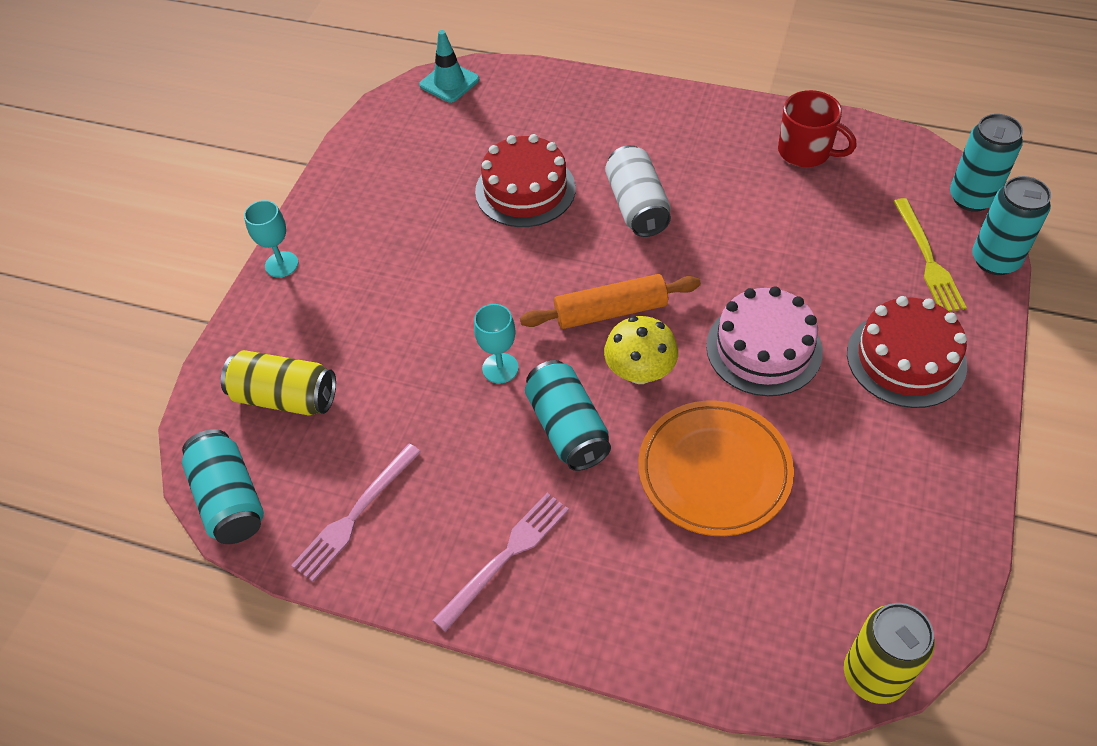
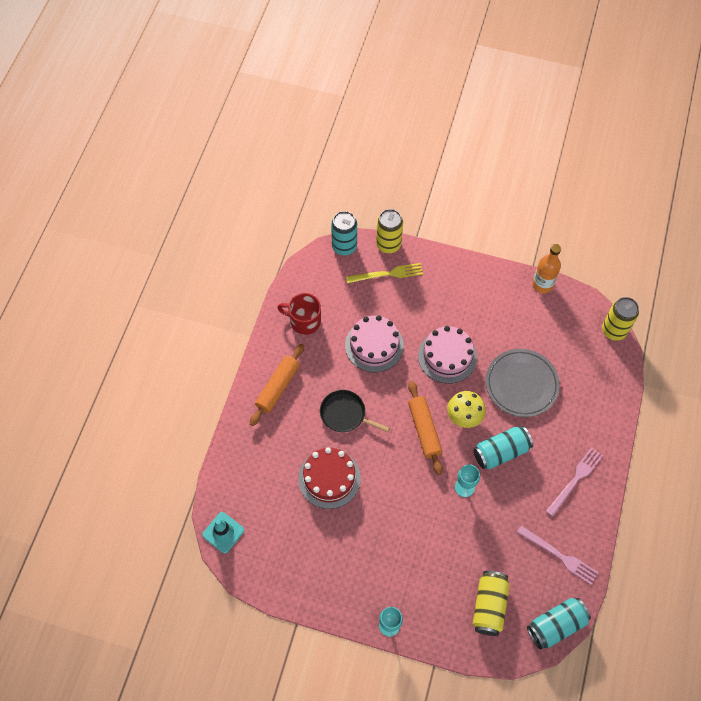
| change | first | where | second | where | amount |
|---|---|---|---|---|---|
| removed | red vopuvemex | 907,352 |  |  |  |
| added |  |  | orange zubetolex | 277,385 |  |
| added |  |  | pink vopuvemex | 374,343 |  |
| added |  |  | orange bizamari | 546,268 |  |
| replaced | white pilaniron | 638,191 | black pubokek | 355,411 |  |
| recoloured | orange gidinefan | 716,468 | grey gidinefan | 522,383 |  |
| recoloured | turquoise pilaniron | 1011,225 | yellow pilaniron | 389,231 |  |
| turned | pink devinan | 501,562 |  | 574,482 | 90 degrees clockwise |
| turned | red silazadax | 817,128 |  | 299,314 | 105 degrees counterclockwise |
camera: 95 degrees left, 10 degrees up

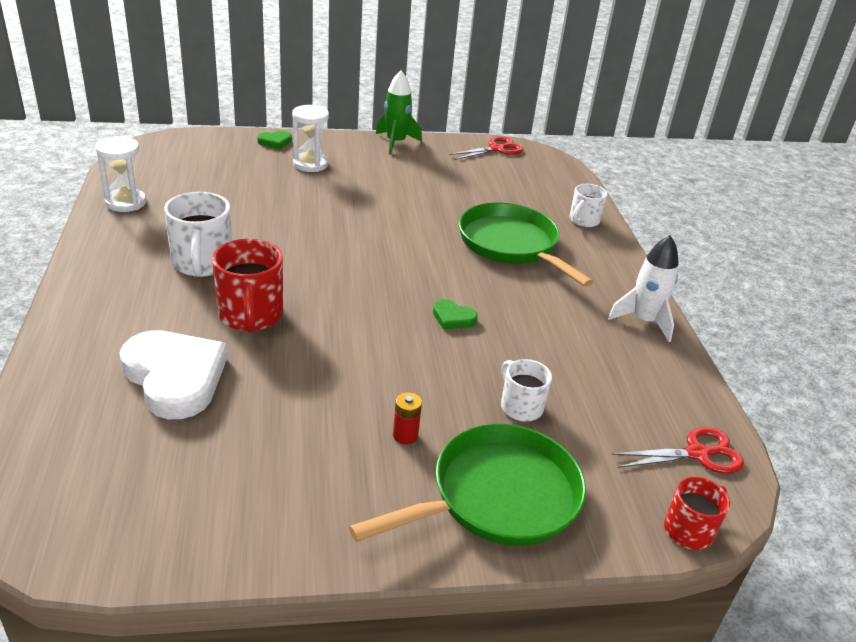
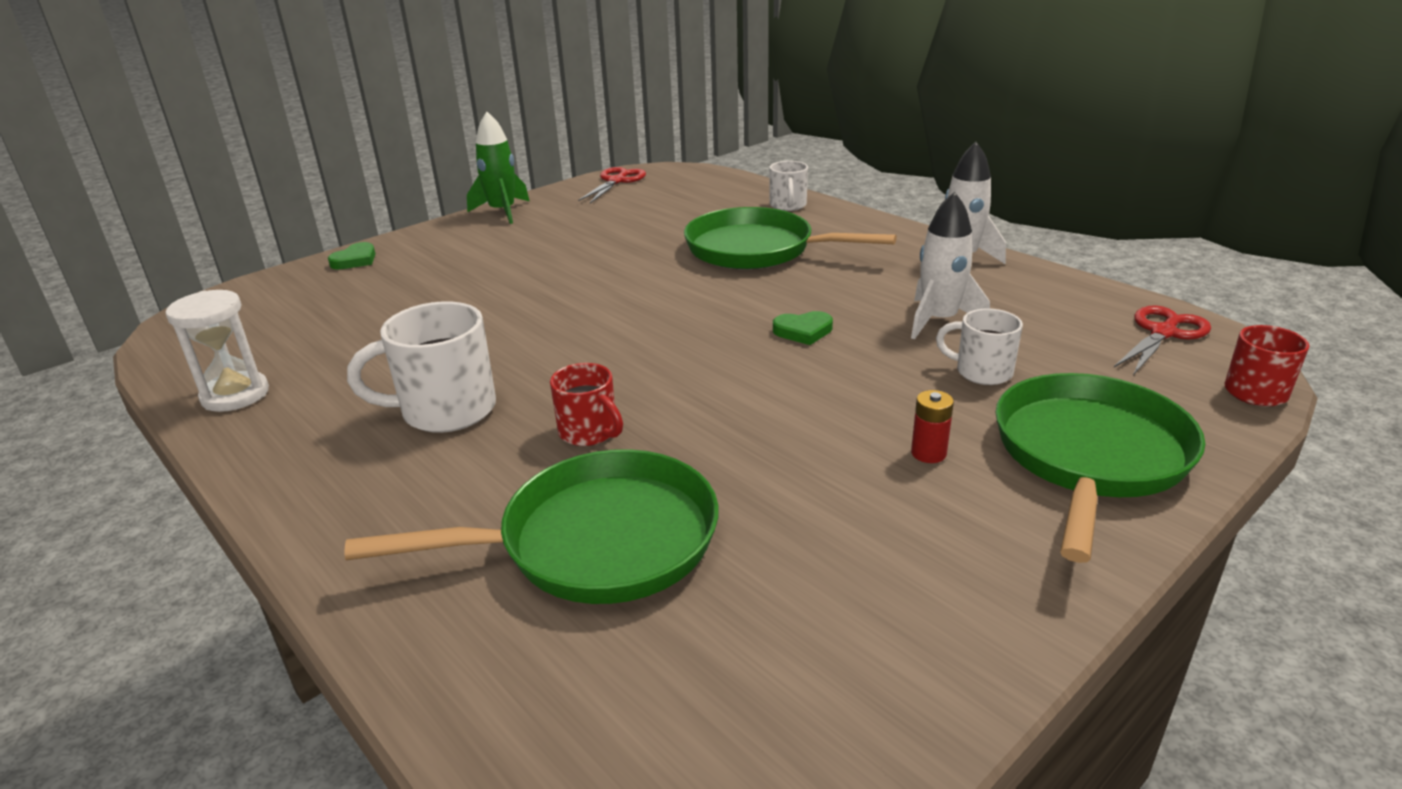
| change | first | where | second | where | amount |
|---|---|---|---|---|---|
| removed | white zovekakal | 310,138 |  |  |  |
| added |  |  | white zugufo | 950,265 |  |
| replaced | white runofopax | 173,374 | green pubokek | 532,526 |  |
| turned | white silazadax | 198,234 |  | 421,367 | 120 degrees clockwise |
| resized | red silazadax | 247,286 |  | 586,404 | x0.61 |
camera: 30 degrees left, 5 degrees down

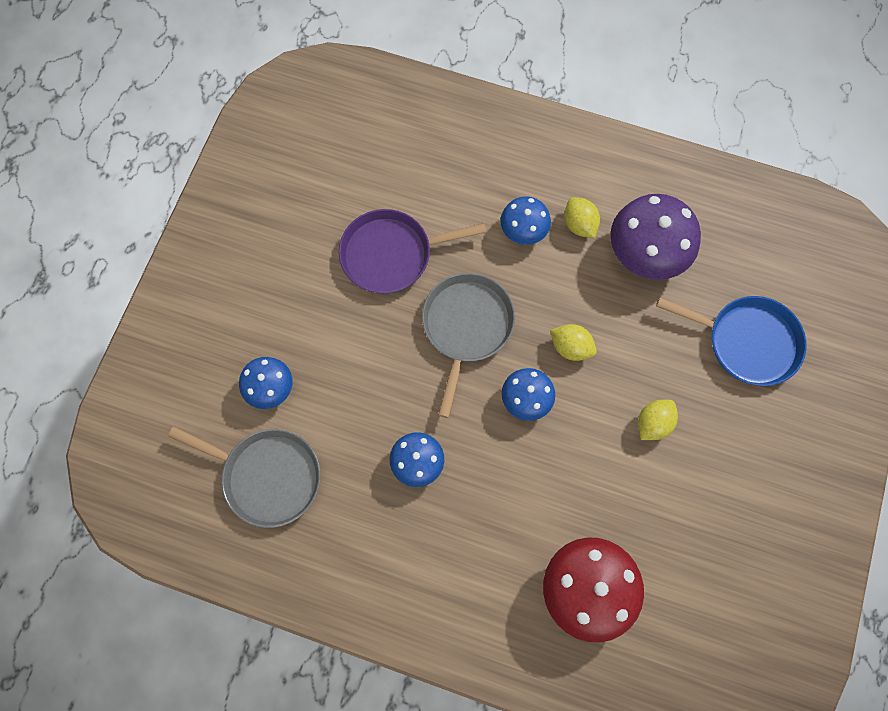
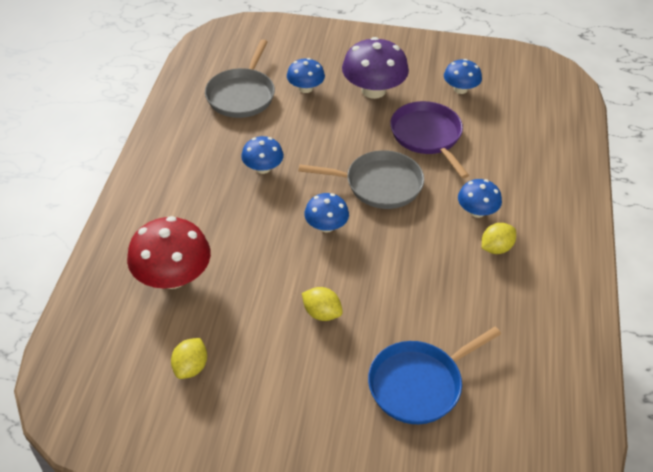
| change | first | where | second | where | amount |
|---|---|---|---|---|---|
| added |  |  | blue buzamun | 463,76 |  |
| moved | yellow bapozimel | 573,342 |  | 189,358 |  |
| moved | purple buzamun | 655,237 |  | 375,68 |  |
| turned | blue pubokek | 731,341 |  | 434,375 | 45 degrees clockwise |
camera: 80 degrees right, 25 degrees down

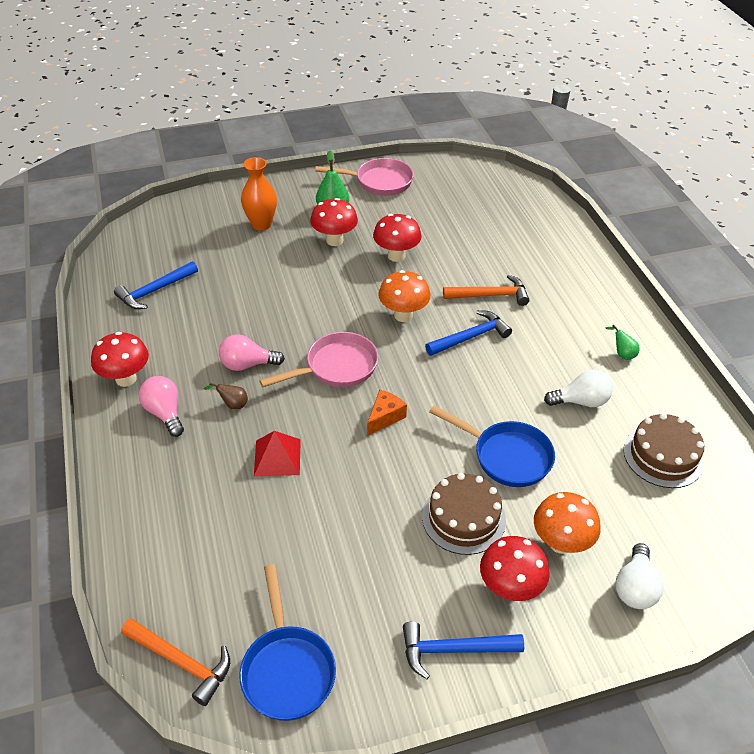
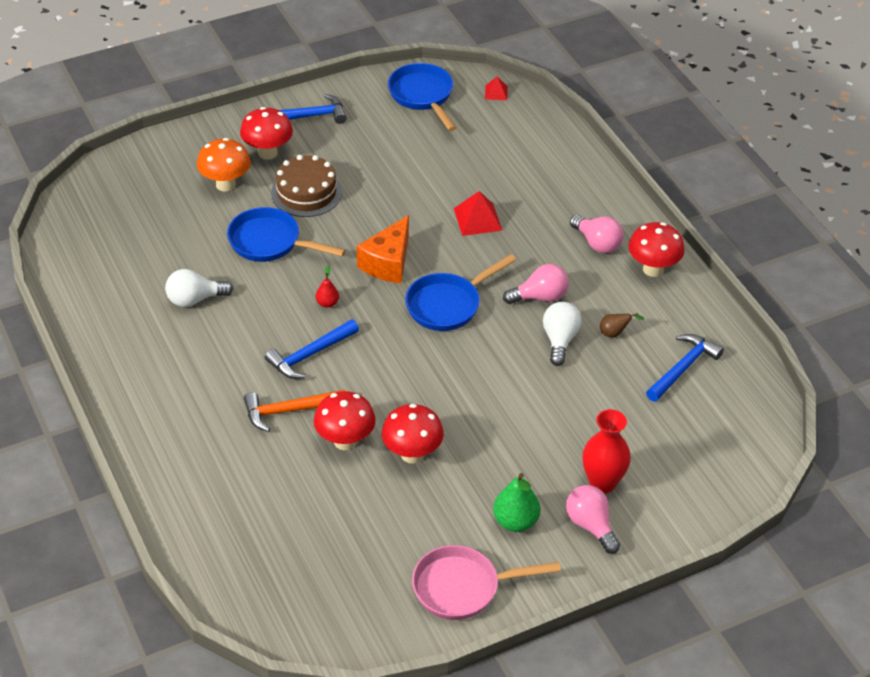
| change | first | where | second | where | amount |
|---|---|---|---|---|---|
| removed | orange buzamun | 404,296 |  |  |  |
| removed | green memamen | 622,342 |  |  |  |
| removed | brown vopuvemex | 663,450 |  |  |  |
| added |  |  | red memamen | 327,287 |  |
| added |  |  | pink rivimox | 593,519 |  |
| moved | brown memamen | 226,395 |  | 622,325 |  |
| moved | red buzamun | 334,222 |  | 345,420 |  |
| moved | white rivimox | 640,576 |  | 562,334 |  |
| replaced | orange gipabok | 175,662 | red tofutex | 496,88 |  |
| recoloured | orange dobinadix | 259,194 | red dobinadix | 606,451 |  |
| recoloured | pink pubokek | 318,359 | blue pubokek | 460,292 |  |
| resized | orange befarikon | 387,413 |  | 383,249 | x1.54 |
camera: 170 degrees right, 0 degrees up

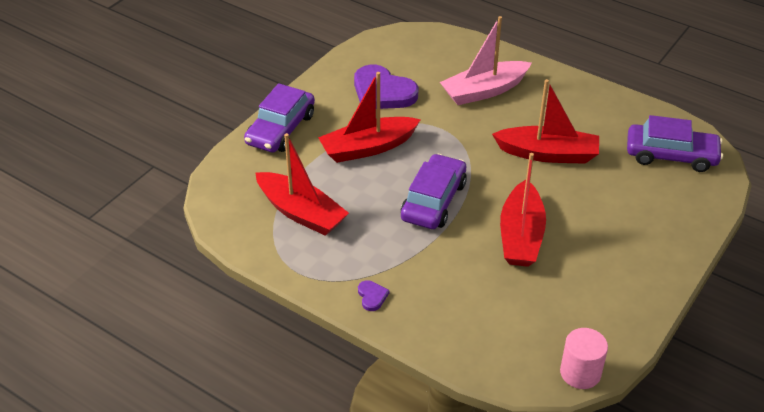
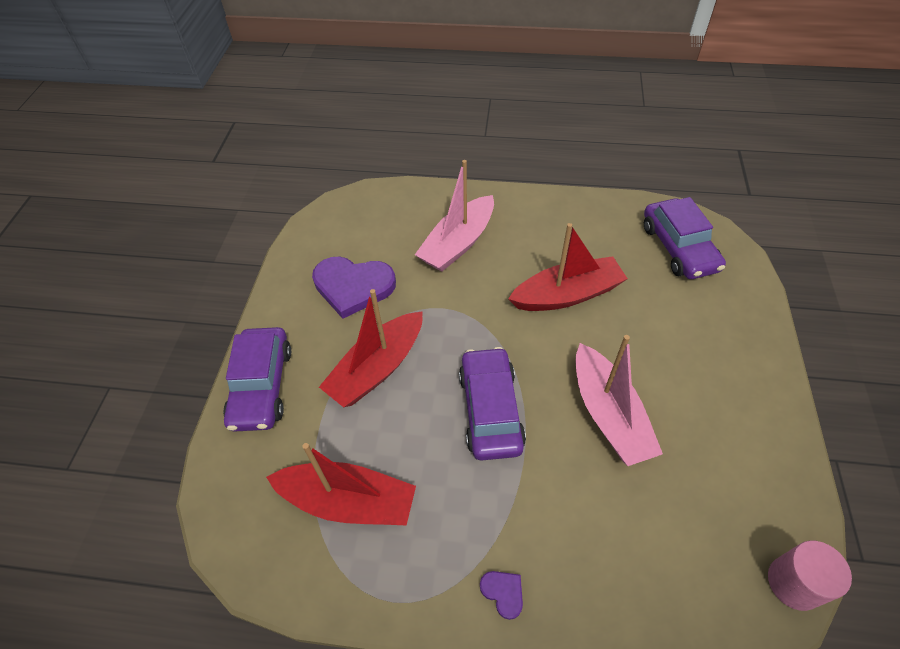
| change | first | where | second | where | amount |
|---|---|---|---|---|---|
| recoloured | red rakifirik | 523,210 | pink rakifirik | 619,400 |  |
| turned | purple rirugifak | 675,143 |  | 685,238 | 90 degrees clockwise |
camera: 25 degrees left, 10 degrees up

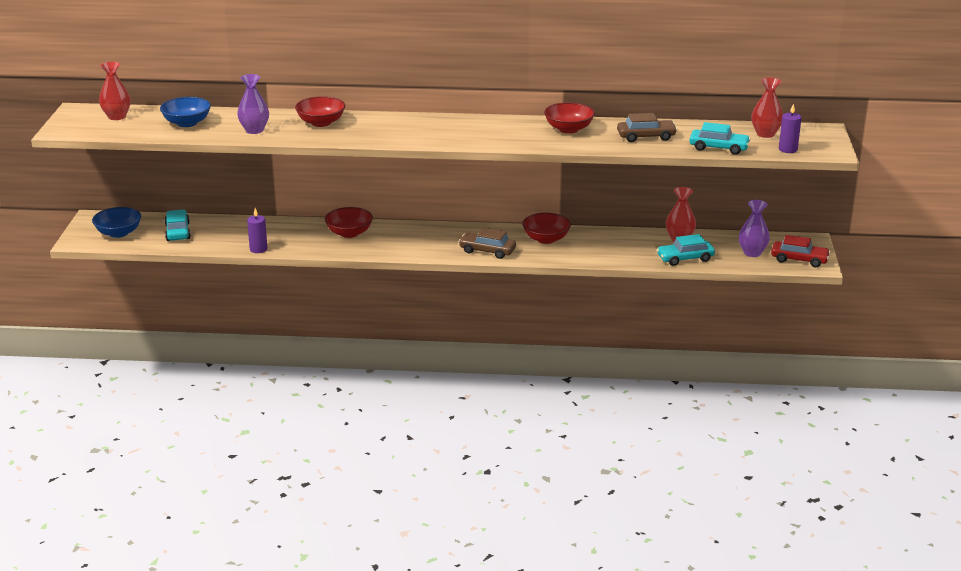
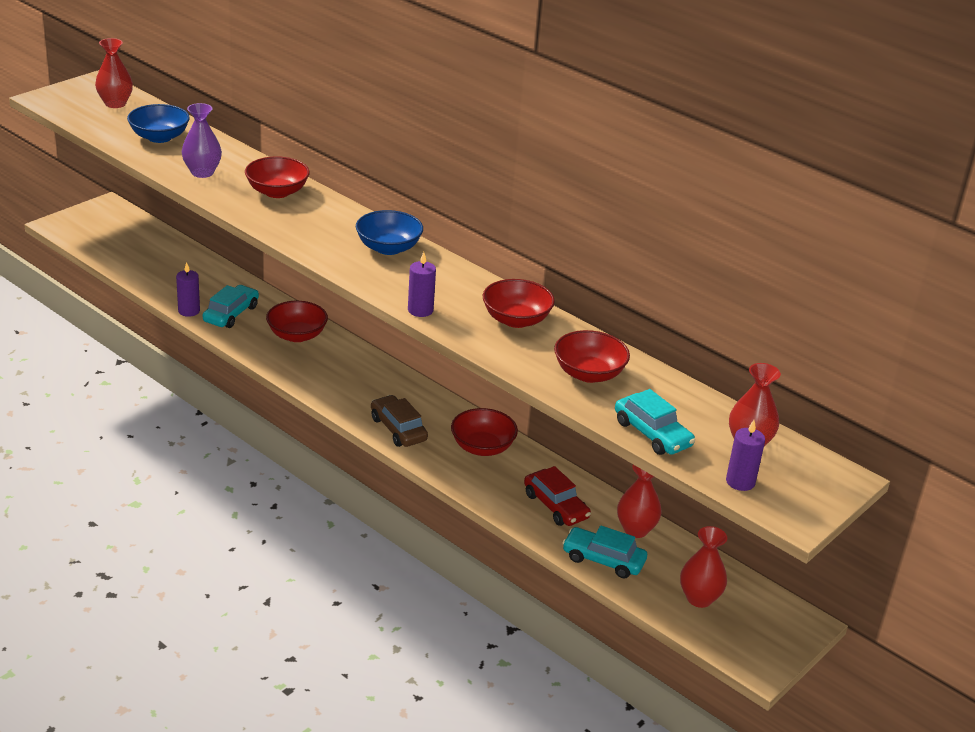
| change | first | where | second | where | amount |
|---|---|---|---|---|---|
| added |  |  | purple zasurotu | 422,284 |  |
| moved | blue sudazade | 116,222 |  | 389,232 |  |
| moved | turquoise rirugifak | 178,225 |  | 231,306 |  |
| moved | red rirugifak | 800,251 |  | 557,496 |  |
| replaced | brown rirugifak | 647,127 | red sudazade | 592,356 |  |
| recoloured | purple dobinadix | 754,228 | red dobinadix | 703,567 |  |
camera: 35 degrees right, 5 degrees up

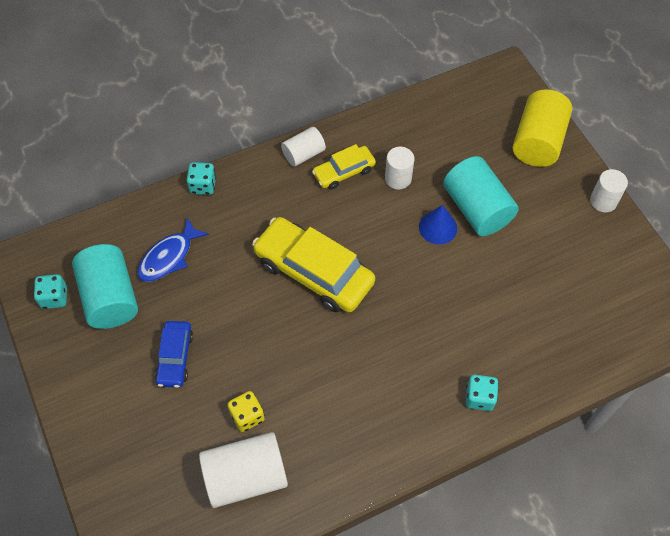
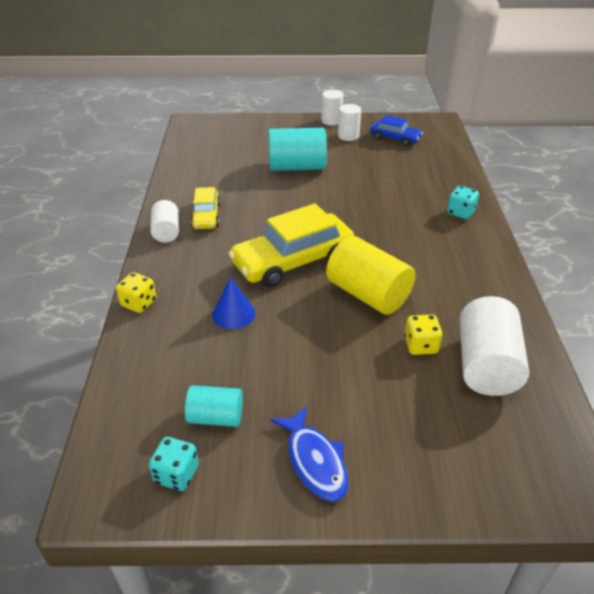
| change | first | where | second | where | amount |
|---|---|---|---|---|---|
| moved | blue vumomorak | 173,249 |  | 309,454 |  |
| moved | blue rirugifak | 174,354 |  | 396,130 |  |
| moved | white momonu | 399,168 |  | 349,122 |  |
| moved | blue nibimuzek | 438,224 |  | 233,303 |  |
| moved | yellow momonu | 542,128 |  | 370,275 |  |
| recoloured | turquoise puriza | 201,178 | yellow puriza | 136,292 |  |
| resized | turquoise momonu | 105,286 |  | 214,406 | x0.58 |
camera: 65 degrees left, 20 degrees down

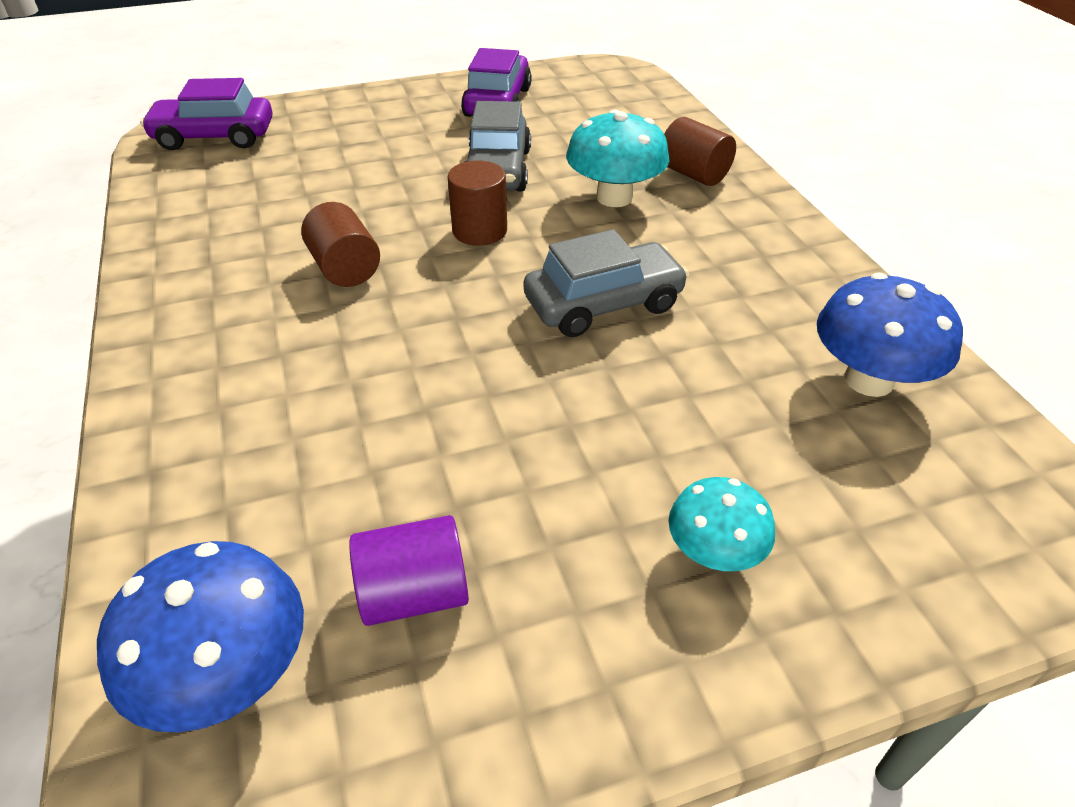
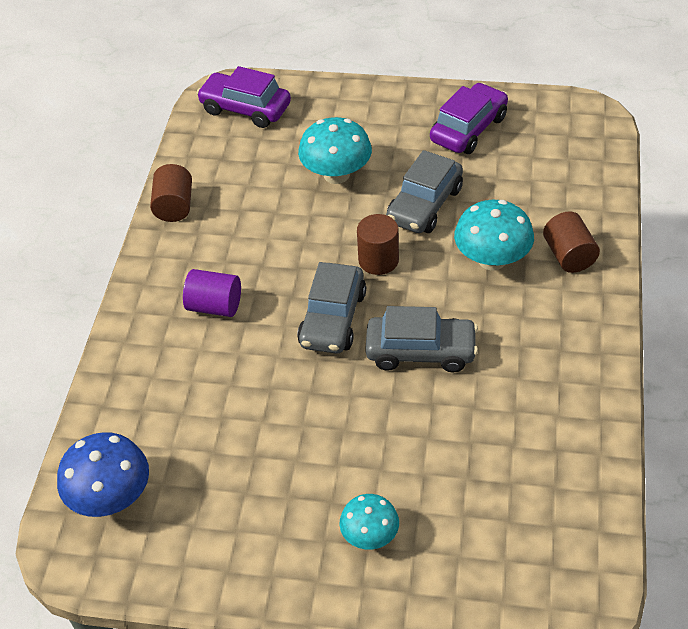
| change | first | where | second | where | amount |
|---|---|---|---|---|---|
| removed | blue buzamun | 890,335 |  |  |  |
| added |  |  | grey rirugifak | 331,308 |  |
| added |  |  | turquoise buzamun | 335,150 |  |
| moved | brown momonu | 340,244 |  | 171,193 |  |
| moved | purple momonu | 409,570 |  | 212,293 |  |
camera: 30 degrees right, 5 degrees up

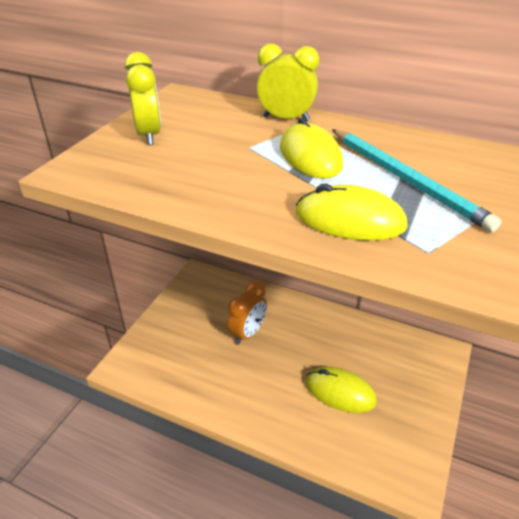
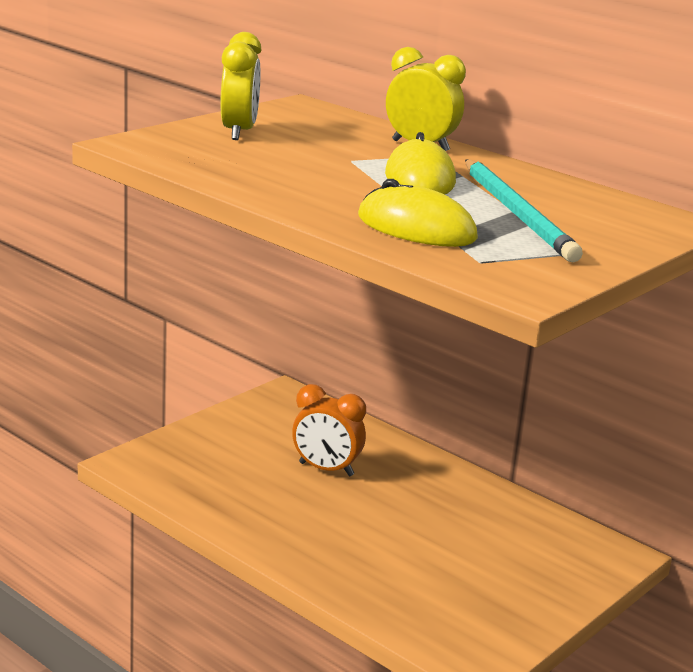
| change | first | where | second | where | amount |
|---|---|---|---|---|---|
| removed | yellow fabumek | 341,390 |  |  |  |
| turned | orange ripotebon | 247,313 |  | 329,430 | 60 degrees clockwise |
camera: 15 degrees right, 15 degrees down

